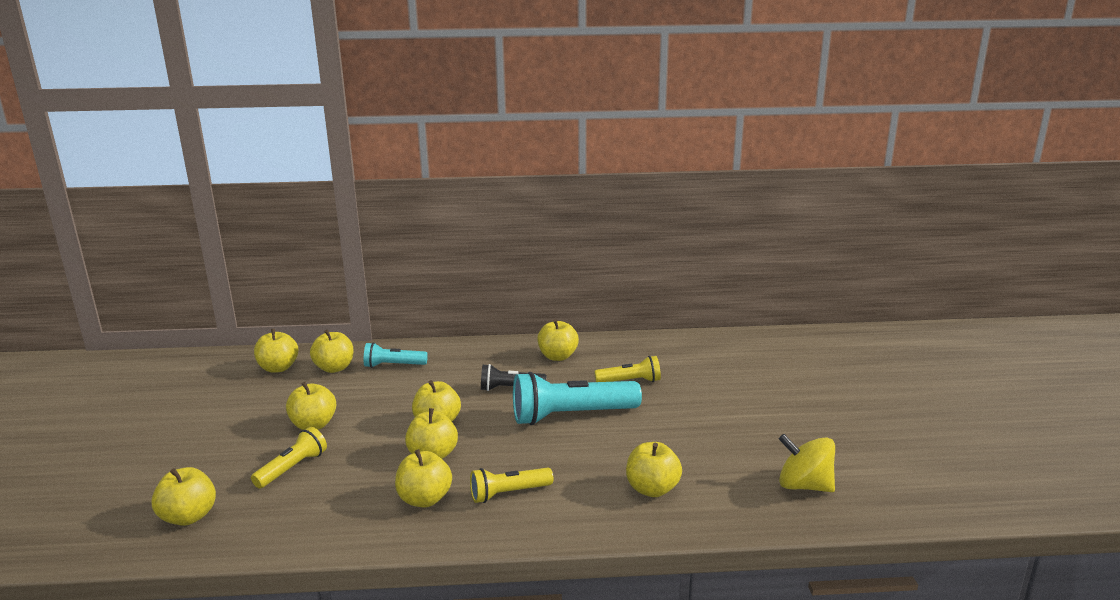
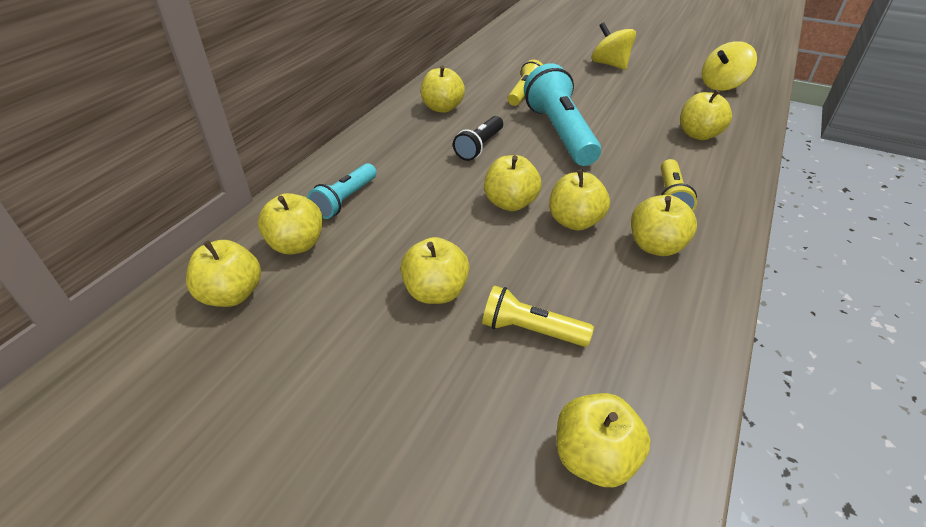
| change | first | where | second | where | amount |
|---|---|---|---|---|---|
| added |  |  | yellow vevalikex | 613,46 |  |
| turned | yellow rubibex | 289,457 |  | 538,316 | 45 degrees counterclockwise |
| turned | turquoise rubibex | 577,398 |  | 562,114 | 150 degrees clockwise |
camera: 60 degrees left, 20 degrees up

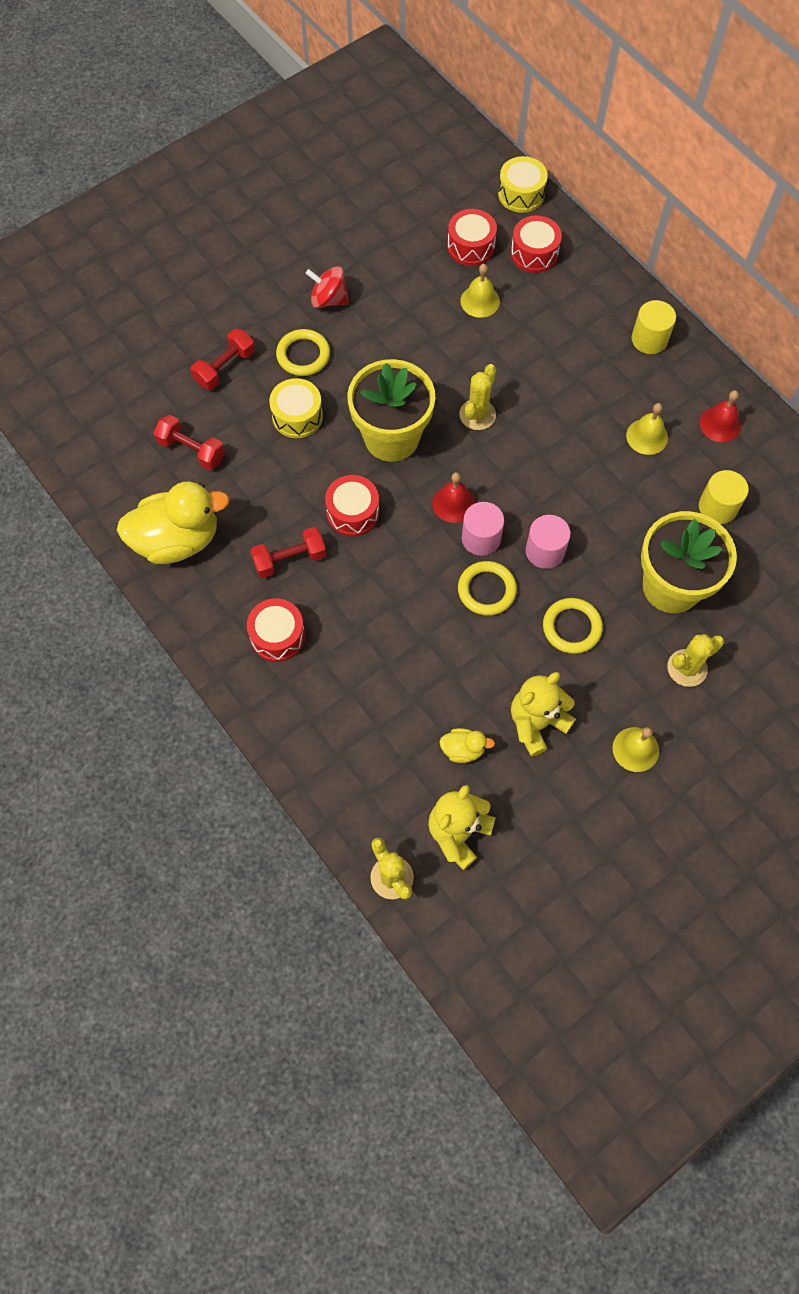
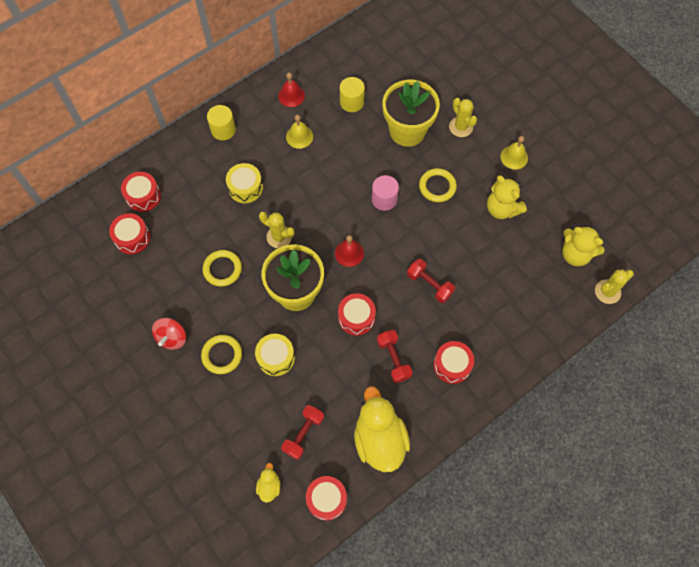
| change | first | where | second | where | amount |
|---|---|---|---|---|---|
| removed | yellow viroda | 480,291 |  |  |  |
| removed | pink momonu | 483,529 |  |  |  |
| added |  |  | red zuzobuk | 326,498 |  |
| moved | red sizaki | 223,359 |  | 431,281 |  |
| moved | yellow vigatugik | 467,745 |  | 268,483 |  |
| moved | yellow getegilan | 487,588 |  | 222,268 |  |
| moved | yellow zuzobuk | 523,184 |  | 244,183 |  |
camera: 90 degrees left, 0 degrees up

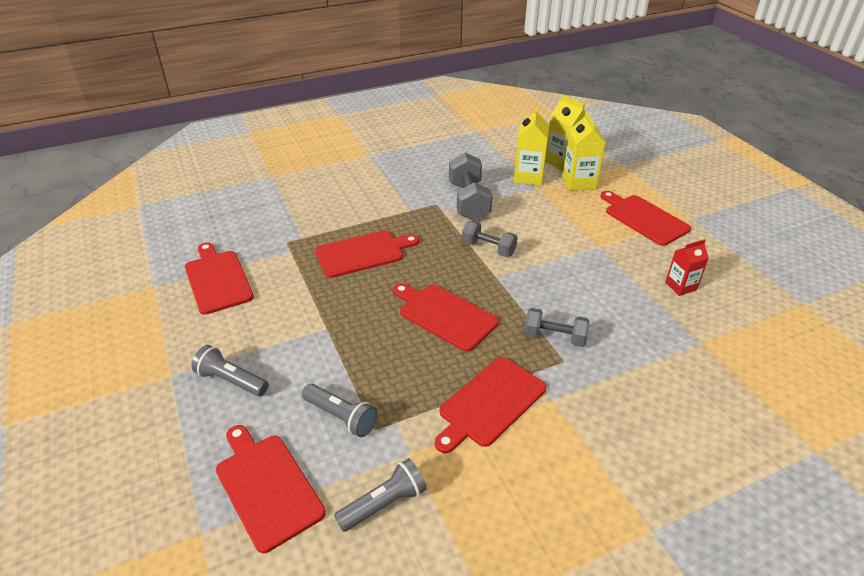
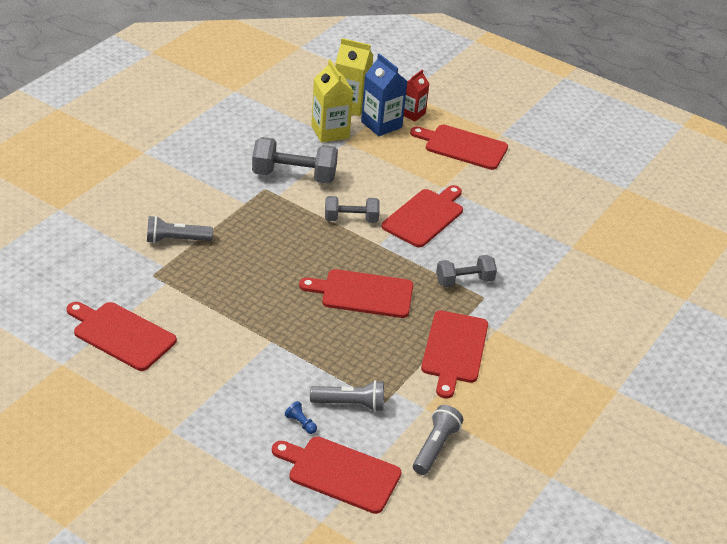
| change | first | where | second | where | amount |
|---|---|---|---|---|---|
| added |  |  | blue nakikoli | 301,417 |  |
| moved | grey rubibex | 229,370 |  | 180,229 |  |
| moved | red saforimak | 367,254 |  | 422,216 |  |
| moved | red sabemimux | 687,267 |  | 416,95 |  |
| recoloured | yellow sabemimux | 584,151 | blue sabemimux | 384,94 |  |
| turned | grey sizaki | 470,186 |  | 295,160 | 45 degrees counterclockwise |
camera: 35 degrees left, 0 degrees up

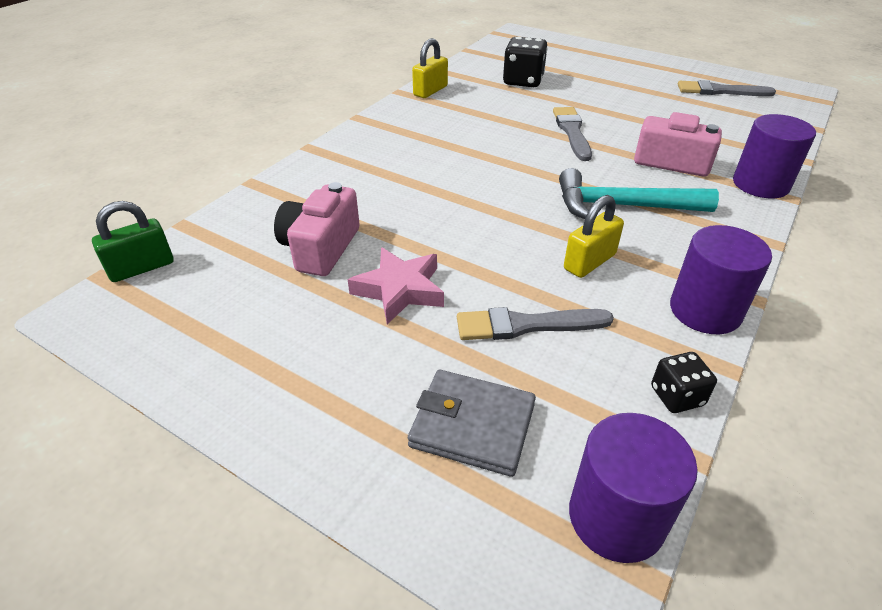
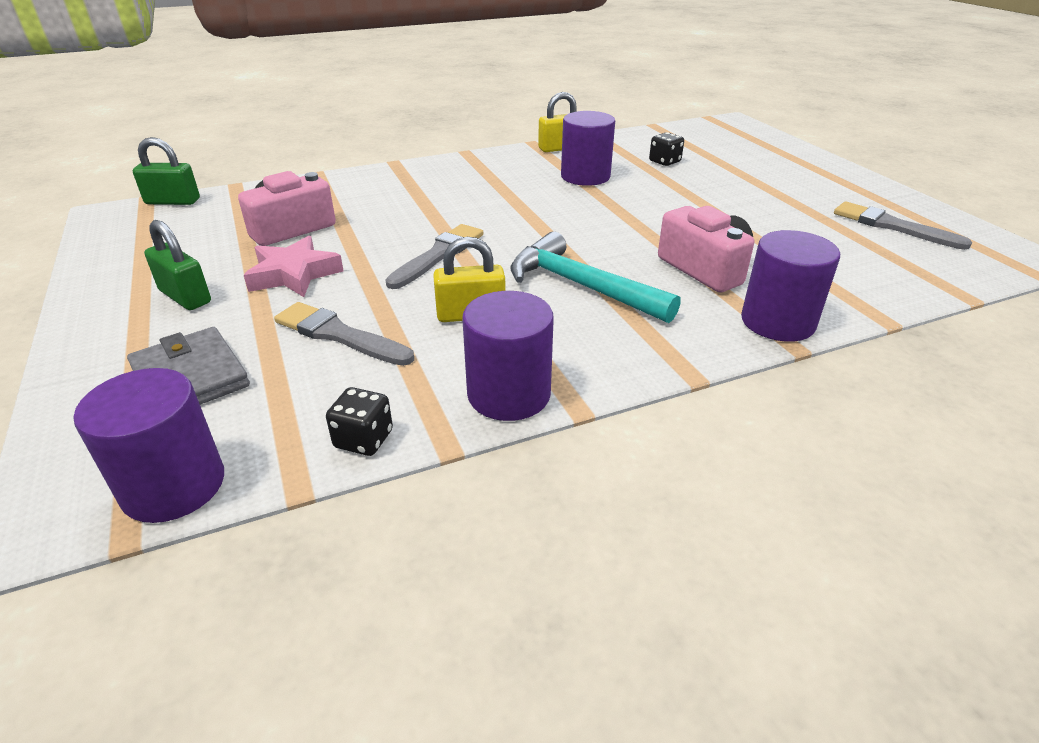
| change | first | where | second | where | amount |
|---|---|---|---|---|---|
| added |  |  | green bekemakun | 177,265 |  |
| added |  |  | purple momonu | 588,148 |  |
| moved | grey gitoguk | 572,134 |  | 434,256 |  |
| resized | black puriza | 525,62 |  | 666,149 | x0.58 |
camera: 35 degrees right, 5 degrees down

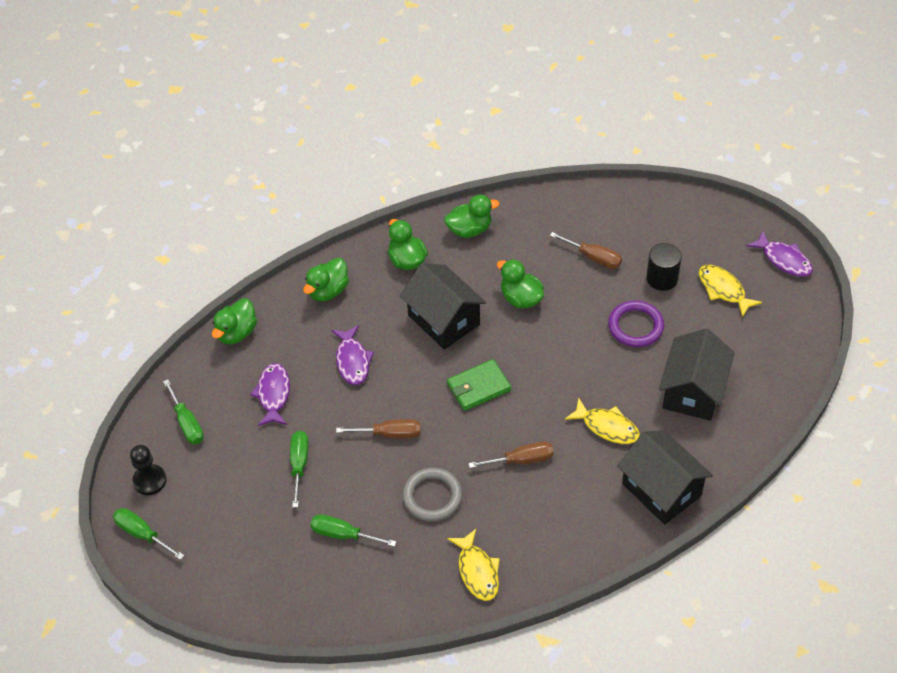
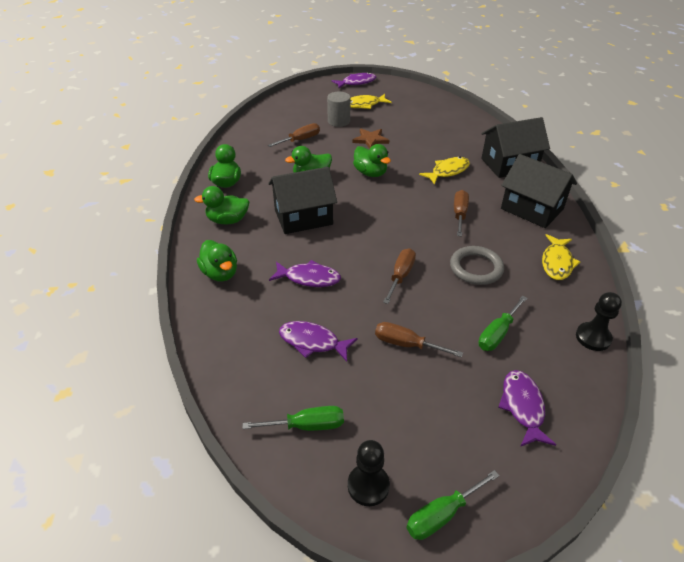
| change | first | where | second | where | amount |
|---|---|---|---|---|---|
| removed | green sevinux | 479,385 |  |  |  |
| added |  |  | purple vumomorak | 527,408 |  |
| added |  |  | black nakikoli | 599,321 |  |
| moved | green vigatugik | 234,321 |  | 372,160 |  |
| moved | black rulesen | 697,374 |  | 539,191 |  |
| replaced | purple getegilan | 636,324 | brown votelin | 370,139 |  |
| recoloured | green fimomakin | 299,469 | brown fimomakin | 419,339 |  |
| recoloured | black momonu | 664,267 | grey momonu | 339,109 |  |
| turned | yellow vumomorak | 473,565 |  | 561,257 | 105 degrees clockwise |
camera: 70 degrees left, 10 degrees down

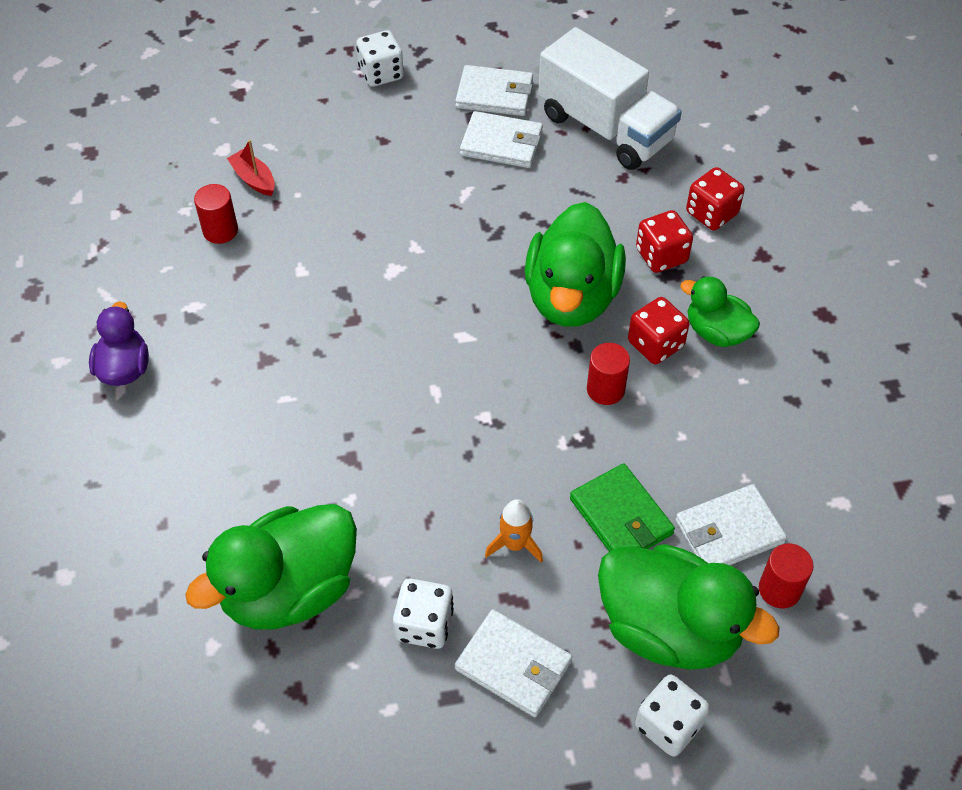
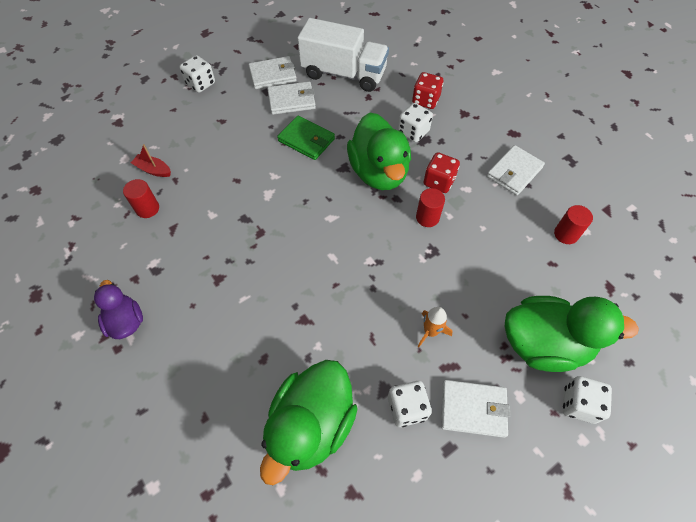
| change | first | where | second | where | amount |
|---|---|---|---|---|---|
| removed | green vigatugik | 720,311 |  |  |  |
| moved | green sevinux | 622,507 |  | 306,138 |  |
| moved | white sevinux | 731,524 |  | 516,170 |  |
| moved | red momonu | 786,576 |  | 573,224 |  |
| recoloured | red puriza | 664,241 | white puriza | 415,122 |  |
camera: 25 degrees left, 5 degrees up

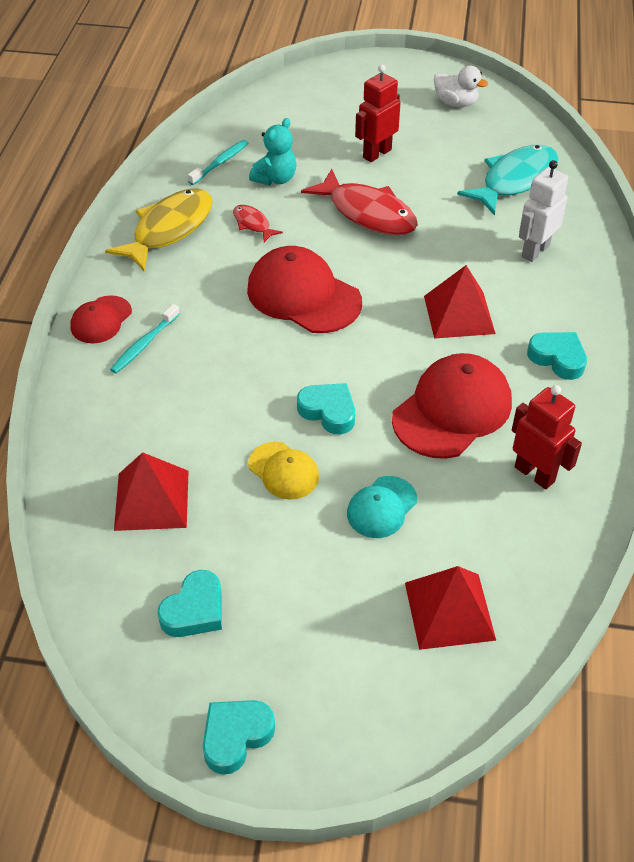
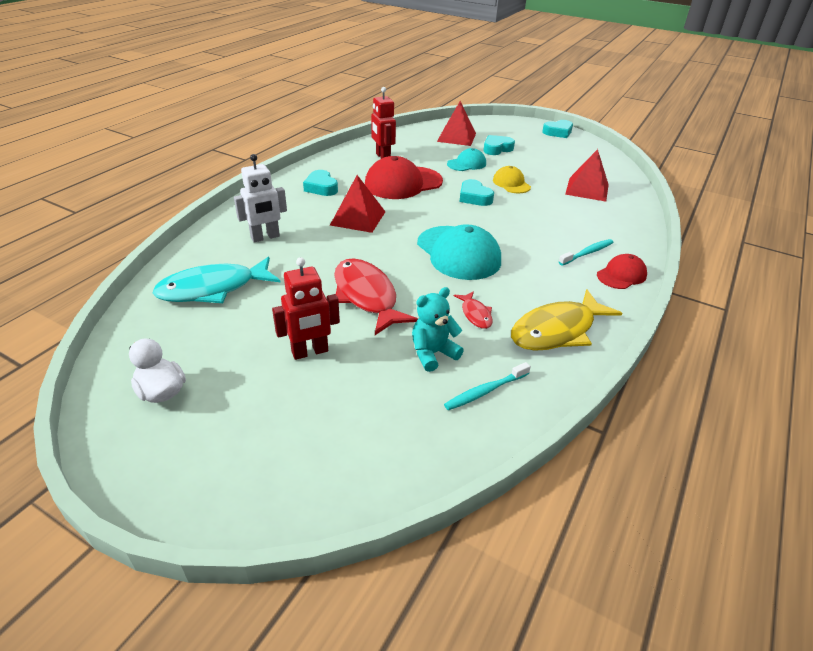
| change | first | where | second | where | amount |
|---|---|---|---|---|---|
| moved | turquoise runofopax | 189,603 |  | 499,145 |  |
| recoloured | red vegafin | 304,289 | turquoise vegafin | 459,252 |  |
camera: 160 degrees left, 10 degrees down

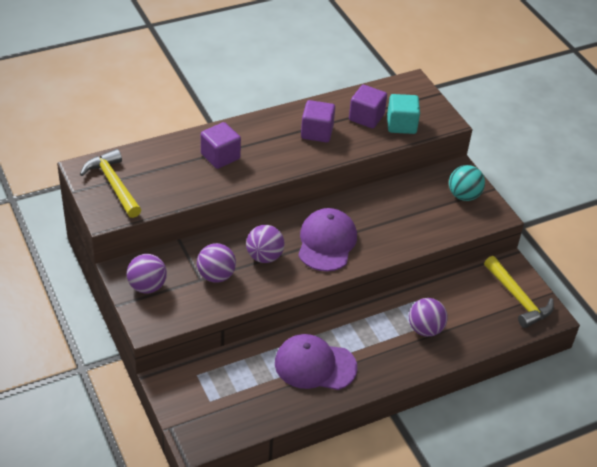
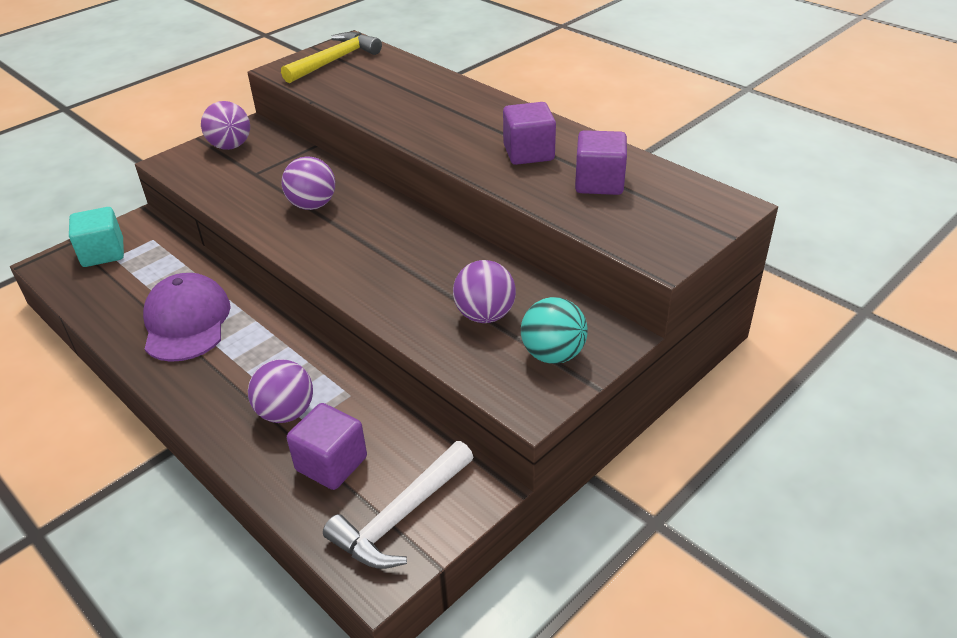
| change | first | where | second | where | amount |
|---|---|---|---|---|---|
| removed | purple vegafin | 327,240 |  |  |  |
| moved | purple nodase | 216,263 |  | 484,291 |  |
| moved | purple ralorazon | 221,145 |  | 327,446 |  |
| moved | turquoise ralorazon | 403,114 |  | 96,237 |  |
| recoloured | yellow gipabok | 519,292 | white gipabok | 398,505 |  |
camera: 75 degrees right, 5 degrees down

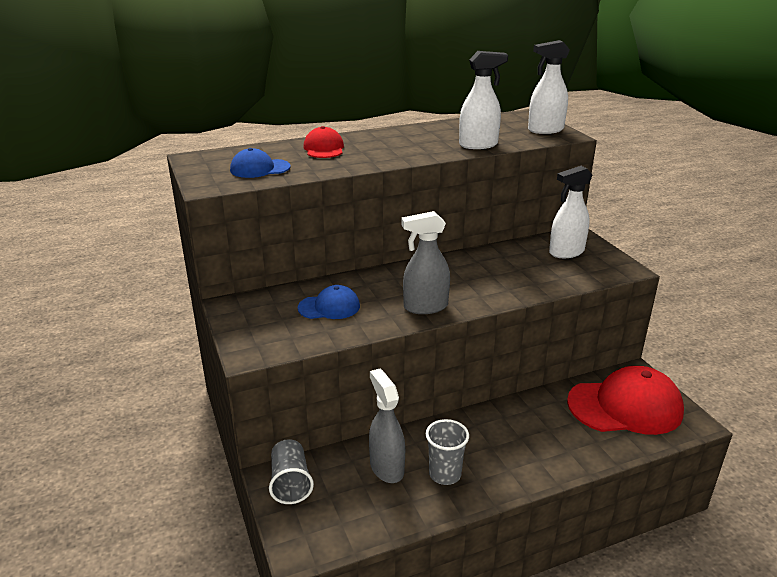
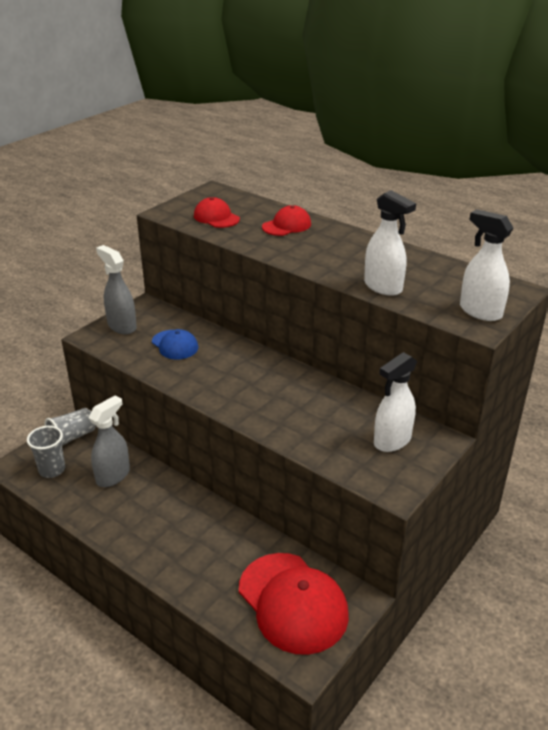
| change | first | where | second | where | amount |
|---|---|---|---|---|---|
| moved | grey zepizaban | 425,262 |  | 116,289 |  |
| moved | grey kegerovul | 447,452 |  | 46,452 |  |
| recoloured | blue vegafin | 260,163 | red vegafin | 217,212 |  |
| turned | white zepizaban | 571,212 |  | 395,402 | 75 degrees counterclockwise |
camera: 60 degrees right, 5 degrees up

